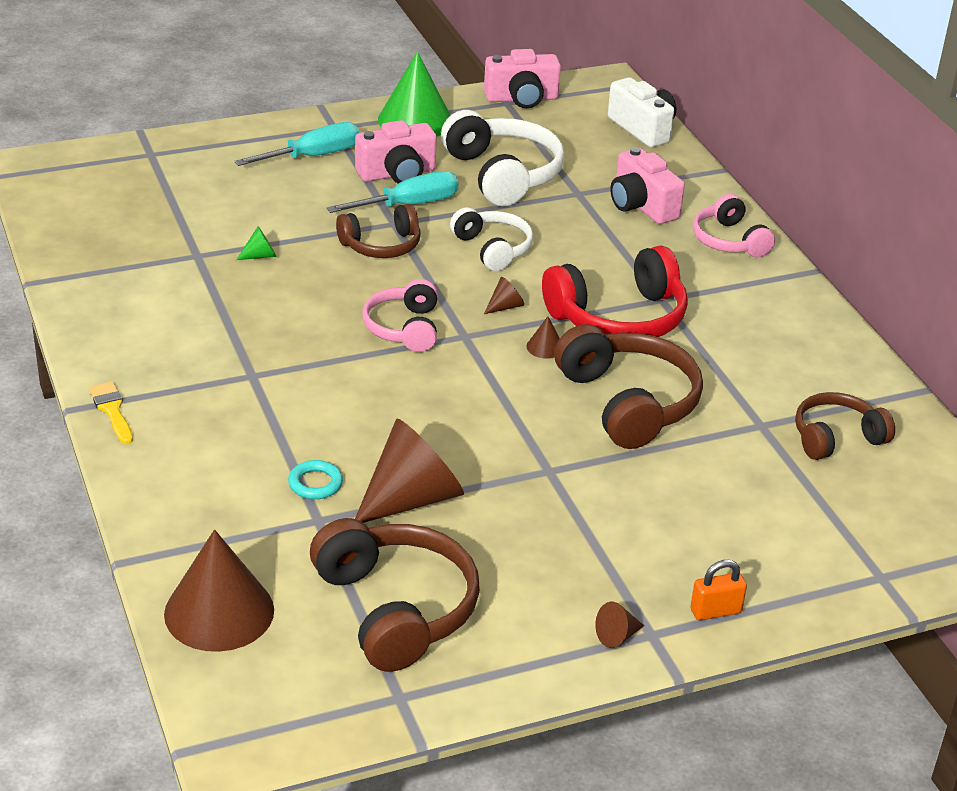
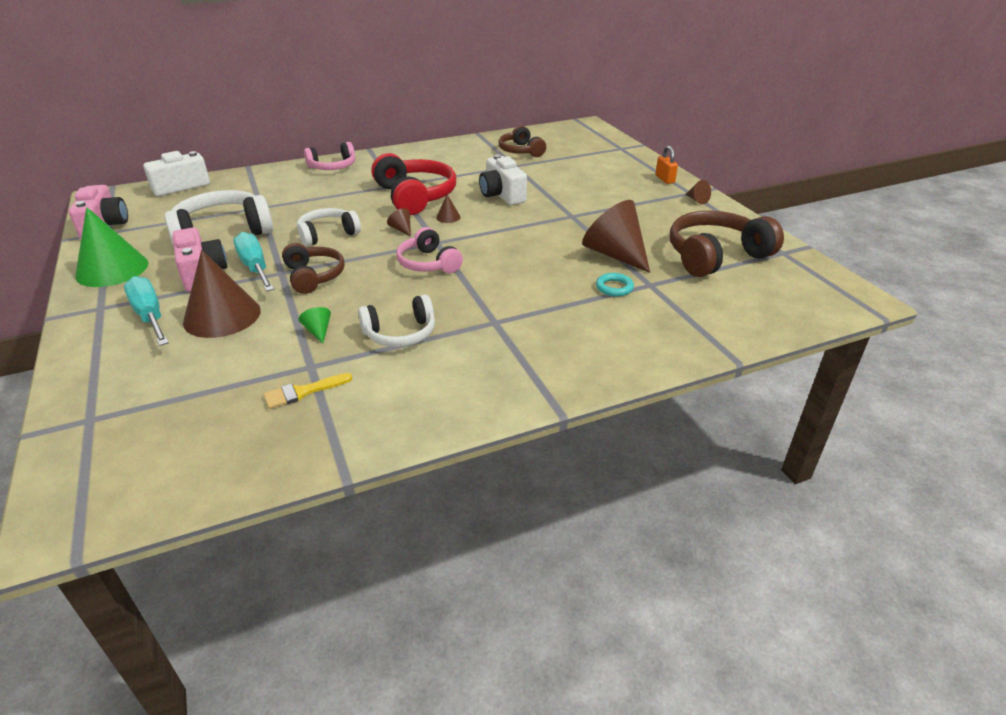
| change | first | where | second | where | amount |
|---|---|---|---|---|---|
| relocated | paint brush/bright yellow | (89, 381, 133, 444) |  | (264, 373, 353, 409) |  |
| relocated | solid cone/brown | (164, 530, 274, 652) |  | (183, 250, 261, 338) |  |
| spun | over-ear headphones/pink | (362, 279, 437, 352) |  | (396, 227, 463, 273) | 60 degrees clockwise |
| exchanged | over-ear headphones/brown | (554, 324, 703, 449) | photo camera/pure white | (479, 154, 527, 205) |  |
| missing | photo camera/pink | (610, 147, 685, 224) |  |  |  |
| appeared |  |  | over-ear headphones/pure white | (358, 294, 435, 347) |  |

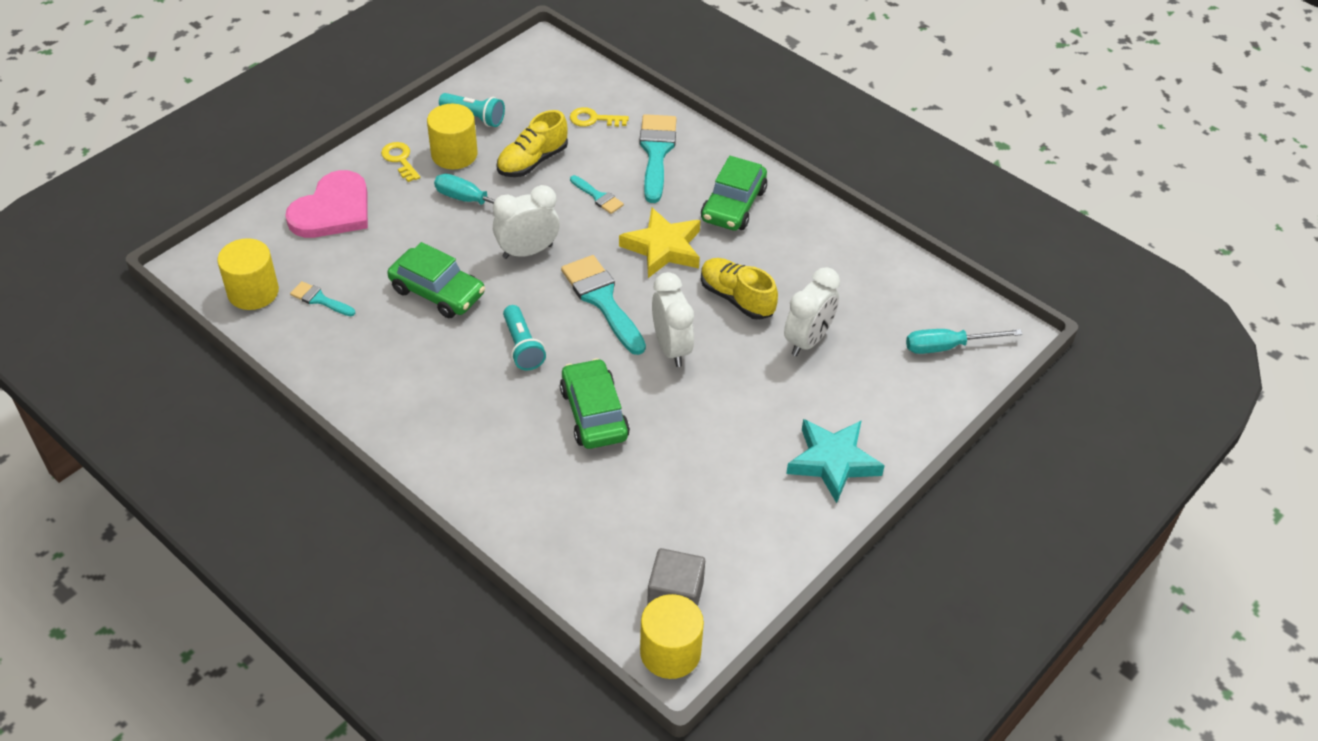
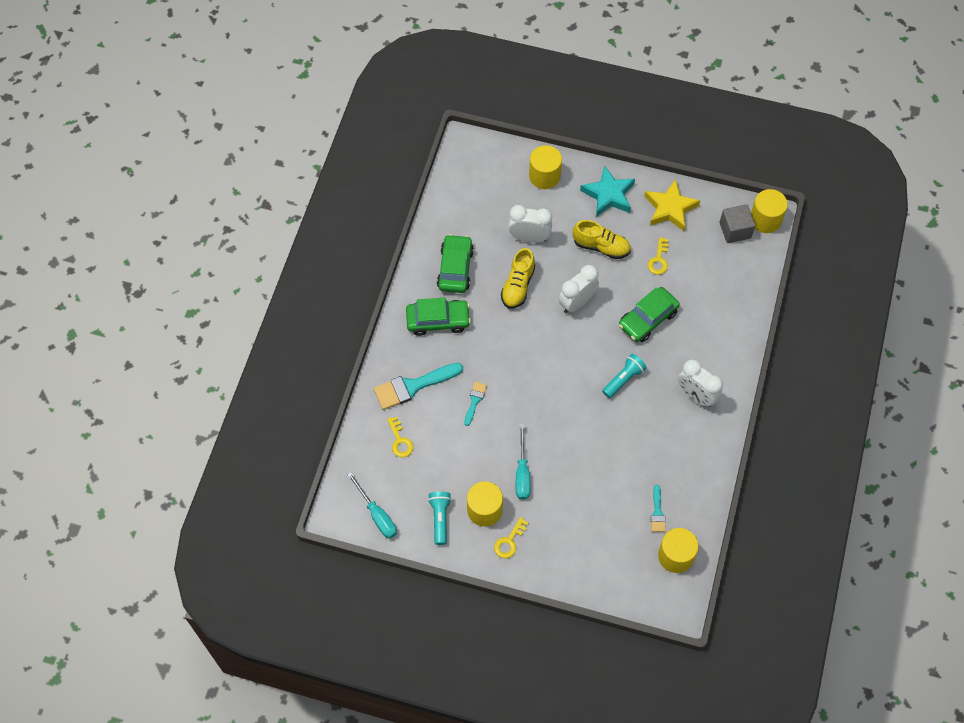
| change | first | where | second | where | amount |
|---|---|---|---|---|---|
| missing | love heart/pink | (285, 170, 368, 238) |  |  |  |
| relocated | car/green | (387, 242, 485, 318) |  | (437, 234, 474, 293) |  |
| relocated | alarm clock/pure white | (493, 185, 560, 259) |  | (678, 359, 723, 407) |  |
| relocated | shoe/bright yellow | (497, 110, 568, 177) |  | (573, 220, 631, 259) |  |
| missing | paint brush/turquoise | (561, 255, 646, 355) |  |  |  |
| relocated | five-pointed star/bright yellow | (619, 208, 700, 278) |  | (644, 179, 700, 231) |  |
| relocated | flat screwdriver/turquoise | (906, 329, 1023, 354) |  | (347, 472, 397, 539) |  |
| appeared |  |  | cylinder shape/bright yellow | (529, 145, 562, 189) |  |
| appeared |  |  | door key/bright yellow | (648, 237, 669, 275) |  |

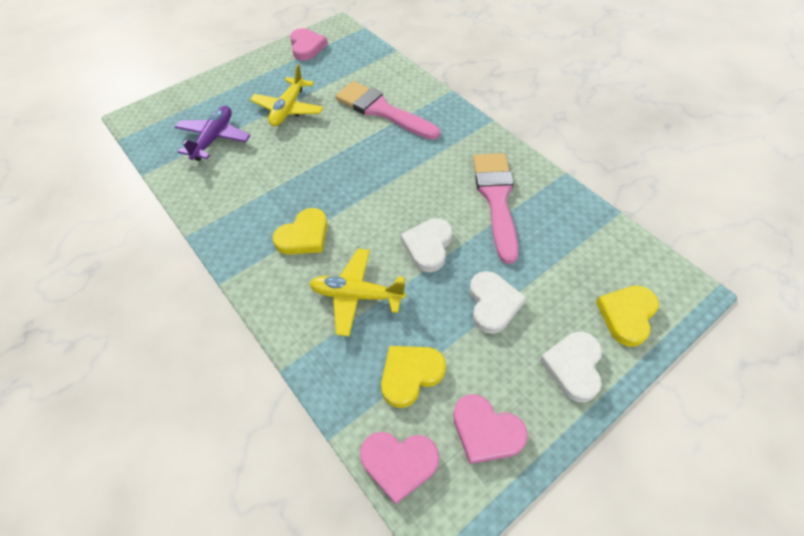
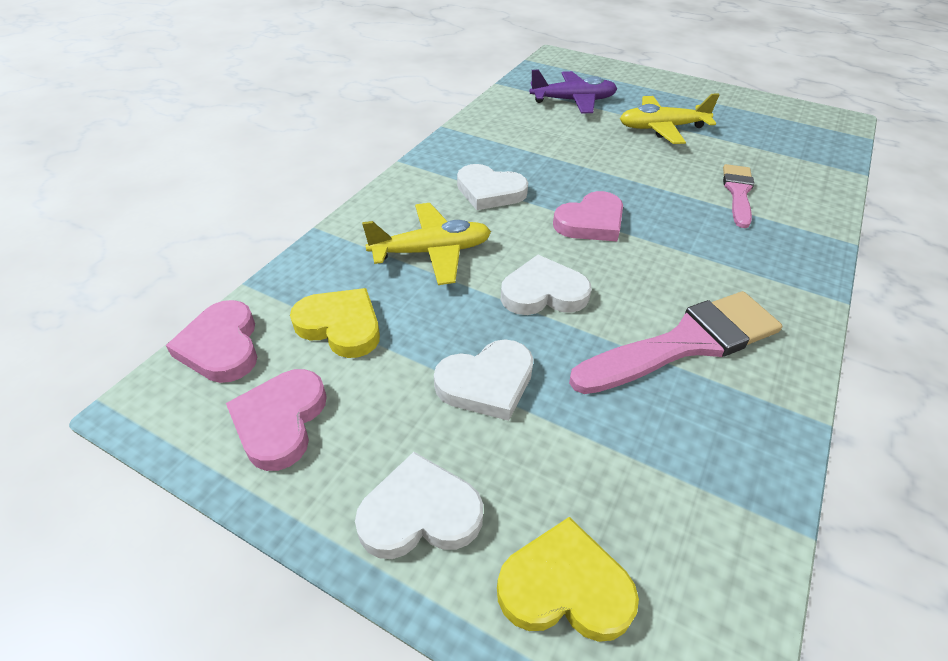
| change | first | where | second | where | amount |
|---|---|---|---|---|---|
| colour | love heart/bright yellow | (273, 208, 328, 255) | love heart/pure white | (457, 164, 528, 210) |  |
| relocated | love heart/pink | (290, 28, 328, 60) |  | (553, 191, 623, 241) |  |
| spun | aeroplane/bright yellow | (309, 248, 406, 336) |  | (362, 203, 491, 285) | 90 degrees clockwise |
| size | paint brush/pink | (335, 81, 440, 140) |  | (723, 164, 754, 228) | x0.60 |

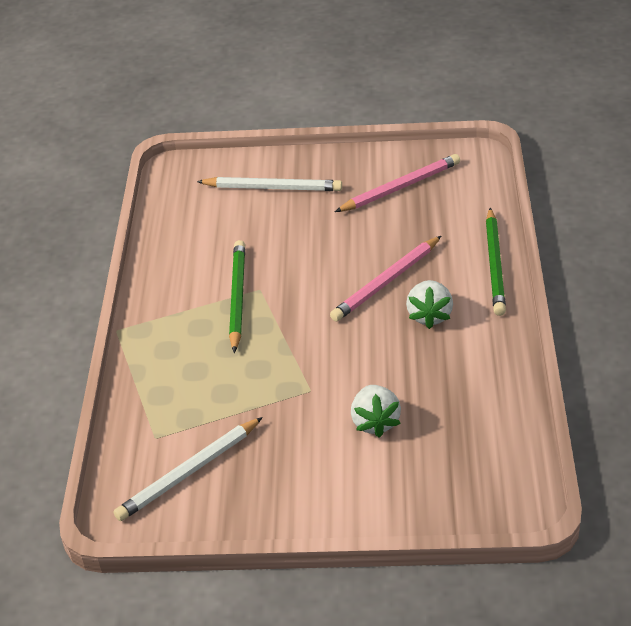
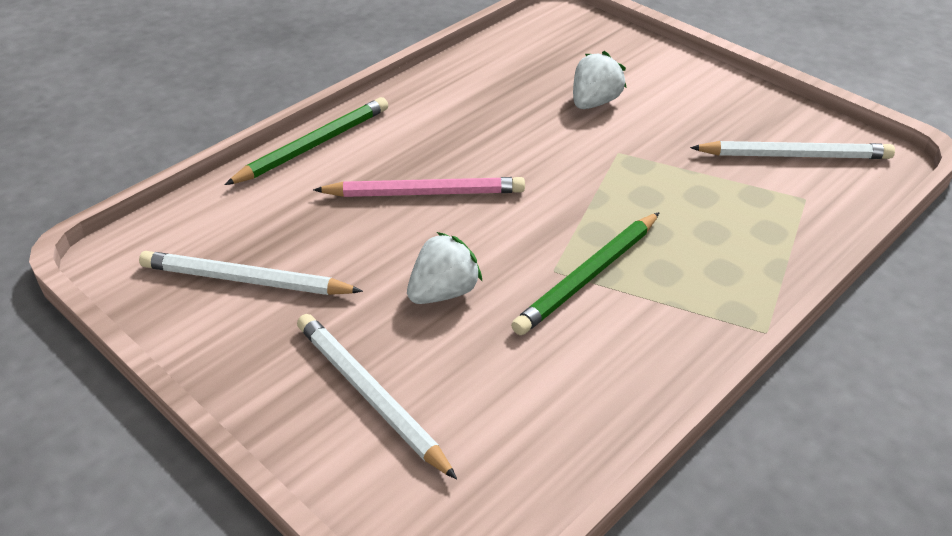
| change | first | where | second | where | amount |
|---|---|---|---|---|---|
| colour | lead pencil/pink | (335, 154, 460, 212) | lead pencil/pure white | (139, 251, 363, 295) |  |
| relocated | berry/pure white | (406, 280, 453, 329) |  | (407, 232, 482, 304) |  |

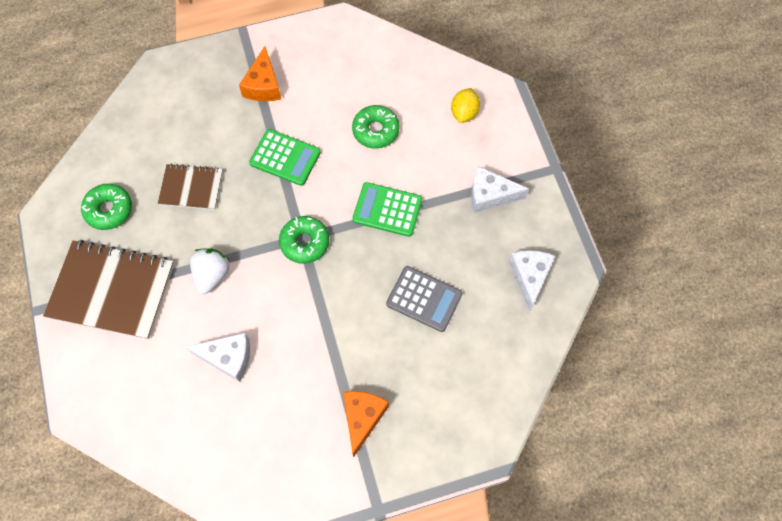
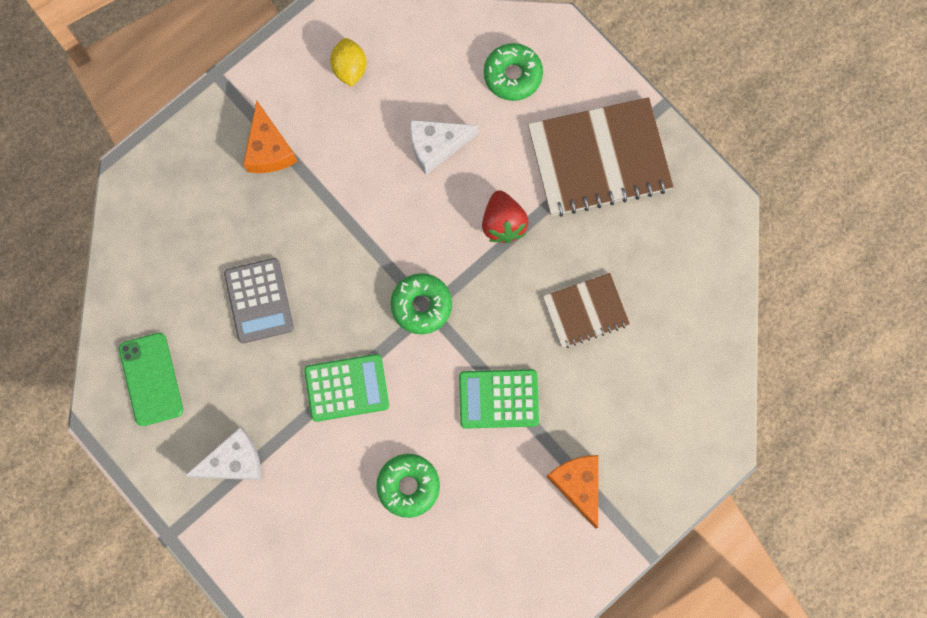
| change | first | where | second | where | amount |
|---|---|---|---|---|---|
| relocated | doughnut/green | (81, 184, 132, 230) |  | (484, 43, 543, 101) |  |
| colour | berry/pure white | (190, 248, 230, 294) | berry/scarlet | (482, 190, 529, 243) |  |
| spun | calculator/ash-grey | (386, 266, 462, 332) |  | (224, 258, 294, 343) | 105 degrees counterclockwise |
| relocated | lemon/bright yellow | (451, 88, 480, 123) |  | (330, 38, 366, 87) |  |
| exchanged | cheese/pure white | (508, 250, 555, 312) | phone/green | (119, 333, 183, 426) |  |

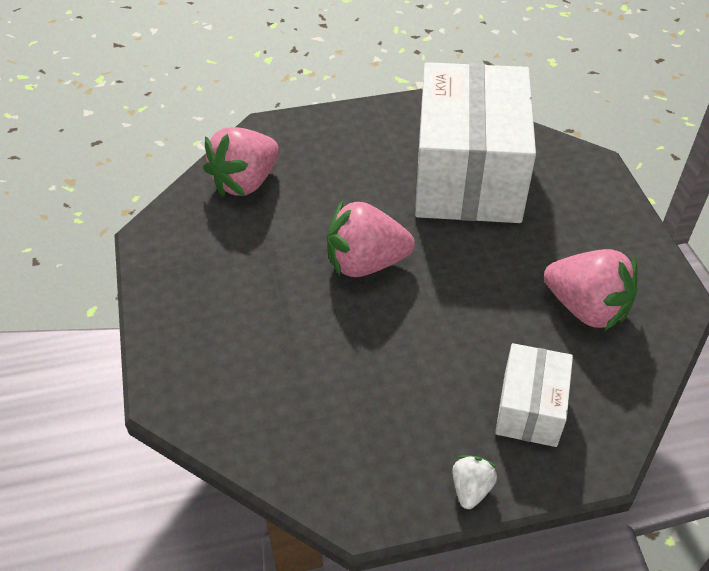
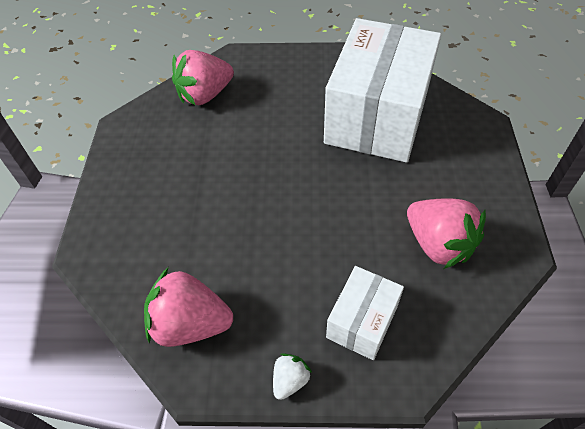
| change | first | where | second | where | amount |
|---|---|---|---|---|---|
| relocated | berry/pink | (327, 200, 415, 277) |  | (144, 268, 233, 347) |  |

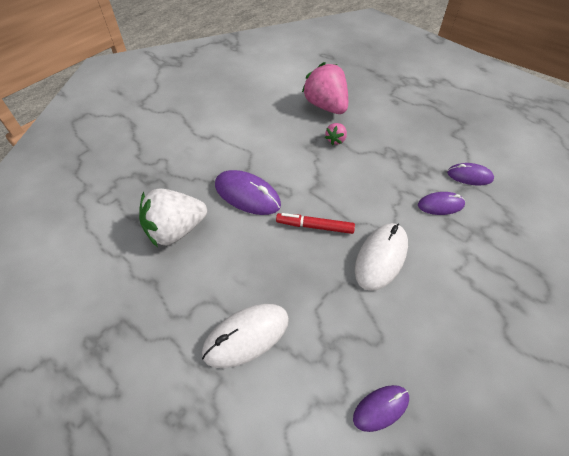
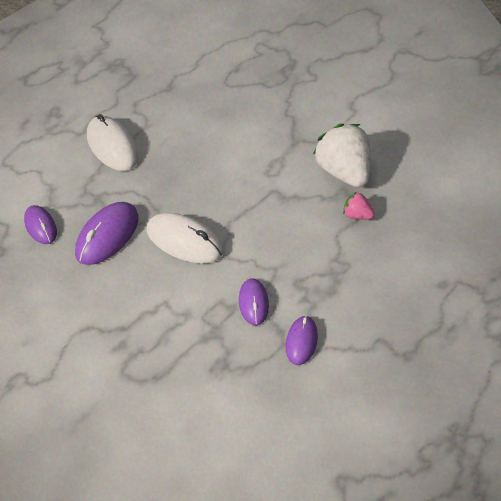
| change | first | where | second | where | amount |
|---|---|---|---|---|---|
| relocated | berry/pure white | (139, 189, 207, 247) |  | (313, 124, 370, 187) |  |
| relocated | mouse/violet | (215, 170, 281, 215) |  | (75, 202, 138, 265) |  |
| missing | felt pen/scarlet | (276, 213, 355, 234) |  |  |  |
| missing | berry/pink | (302, 62, 348, 114) |  |  |  |

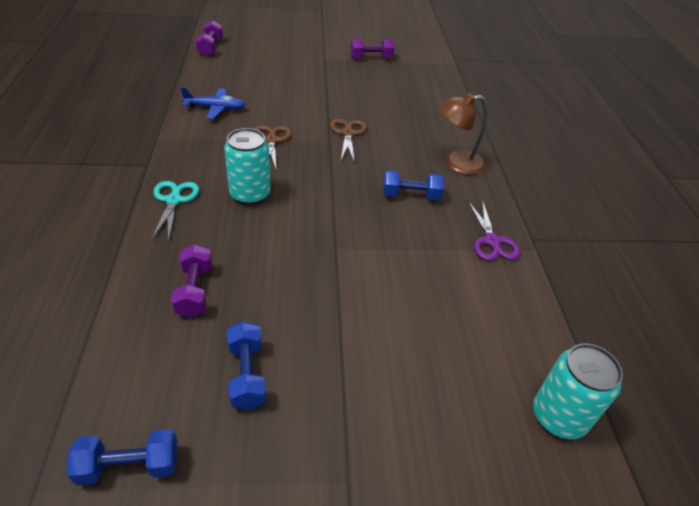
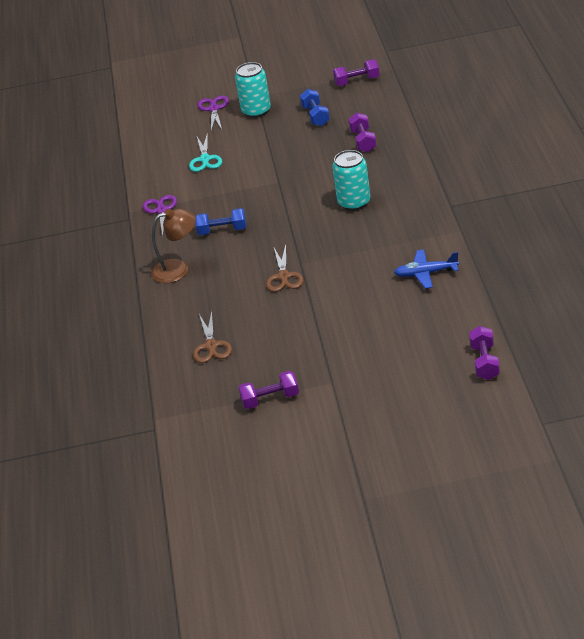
| change | first | where | second | where | amount |
|---|---|---|---|---|---|
| colour | dumbbell/royal blue | (67, 429, 177, 486) | dumbbell/violet | (333, 59, 380, 86) |  |
| relocated | shears/turquoise | (151, 181, 199, 242) |  | (189, 133, 222, 172) |  |
| relocated | shears/brown | (254, 125, 291, 171) |  | (193, 311, 232, 363) |  |
| relocated | soda can/turquoise | (533, 344, 623, 439) |  | (235, 62, 271, 118) |  |
| appeared |  |  | shears/violet | (197, 96, 229, 131) |  |

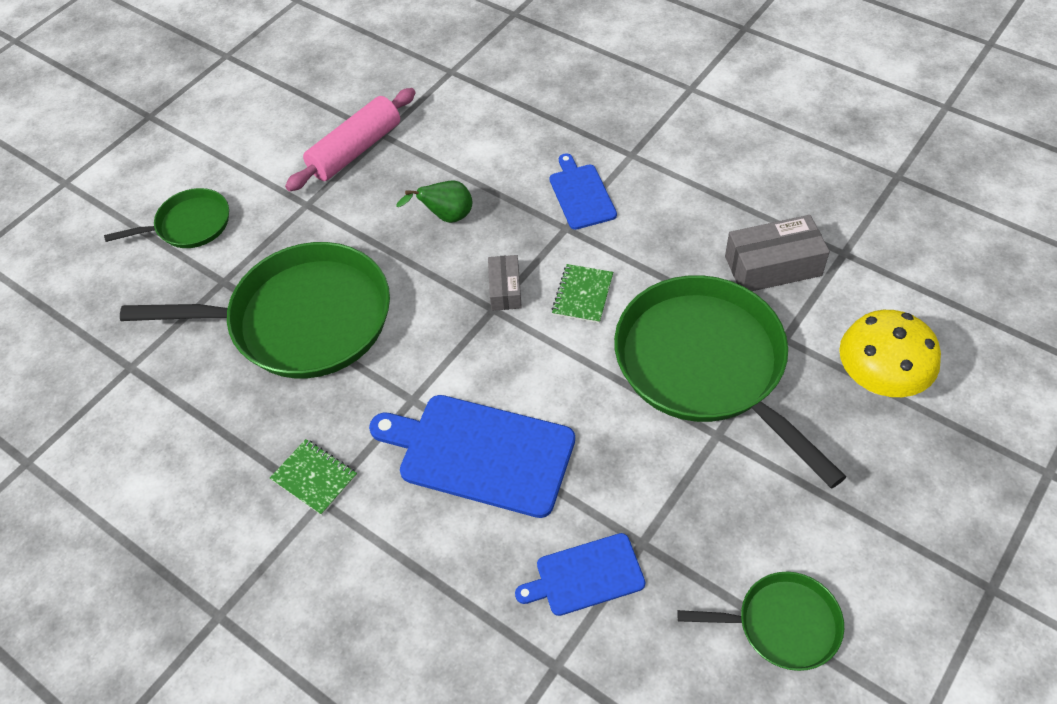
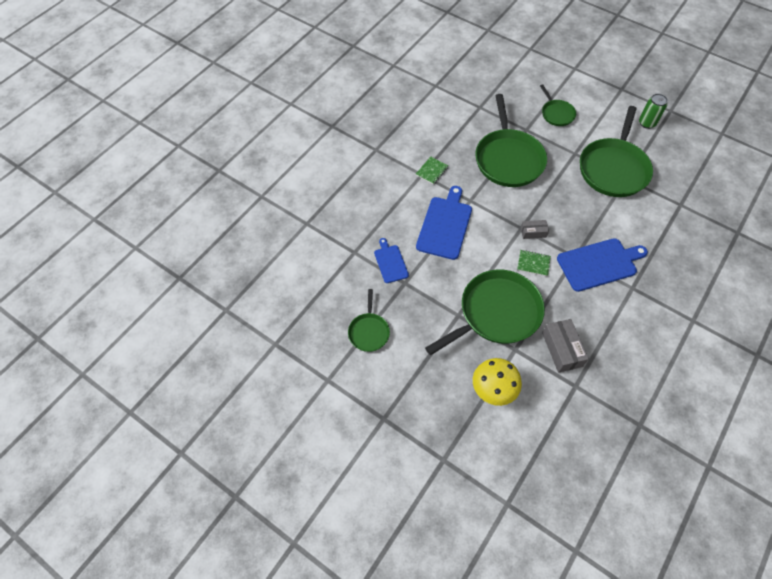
| change | first | where | second | where | amount |
|---|---|---|---|---|---|
| exchanged | dough roller/pink | (285, 88, 416, 192) | skillet/green | (580, 106, 653, 197) |  |
| missing | pear/green | (396, 180, 472, 223) |  |  |  |
| size | bread board/royal blue | (550, 153, 617, 230) |  | (557, 238, 648, 292) | x1.75 |
| appeared |  |  | soda can/green | (639, 94, 668, 129) |  |

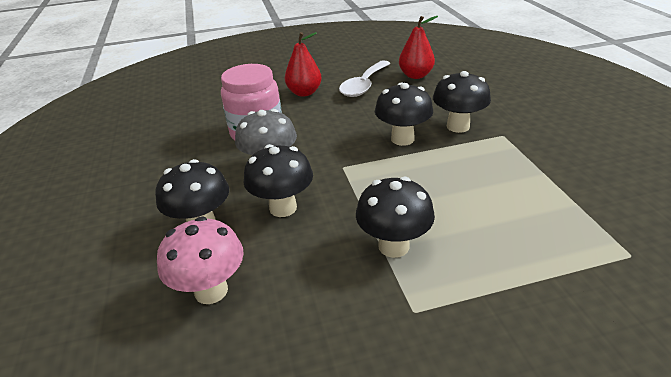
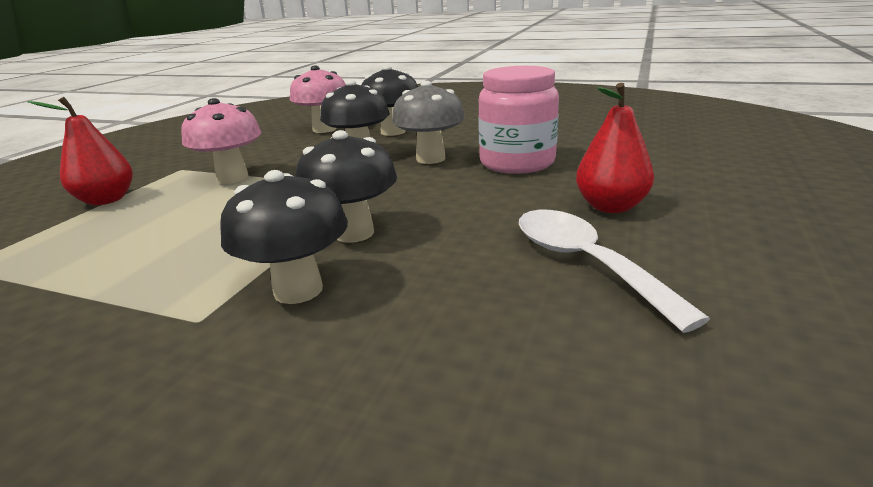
| change | first | where | second | where | amount |
|---|---|---|---|---|---|
| colour | toadstool/ebony | (356, 177, 435, 258) | toadstool/pink | (181, 98, 262, 184) |  |
| relocated | pear/scarlet | (399, 16, 438, 79) |  | (27, 97, 133, 205) |  |

